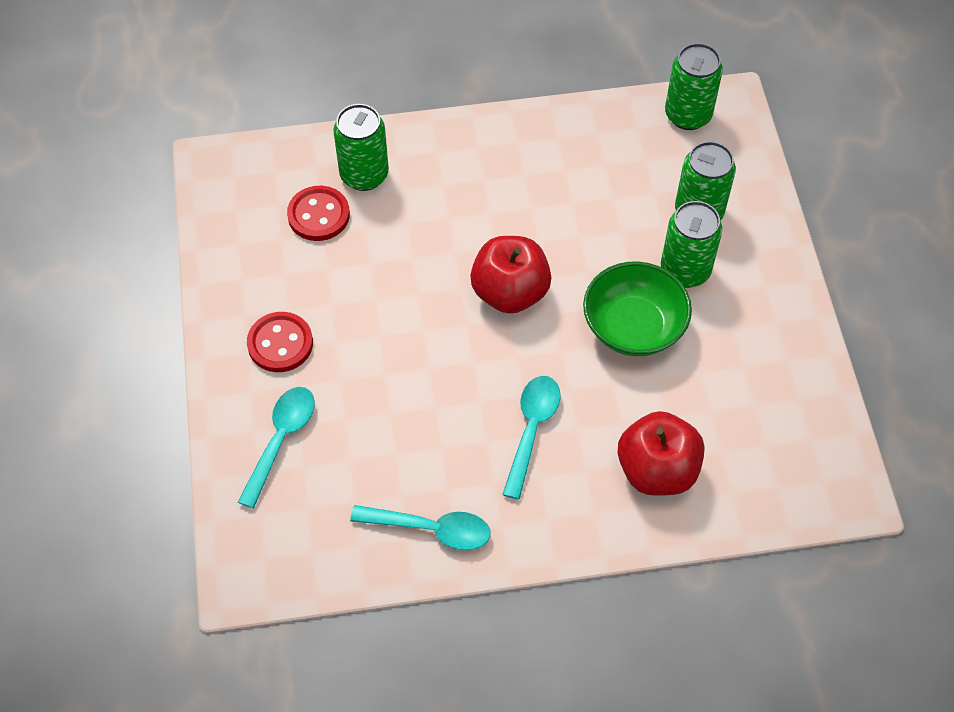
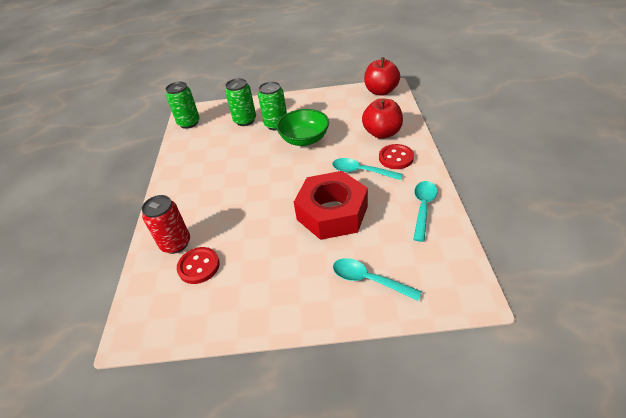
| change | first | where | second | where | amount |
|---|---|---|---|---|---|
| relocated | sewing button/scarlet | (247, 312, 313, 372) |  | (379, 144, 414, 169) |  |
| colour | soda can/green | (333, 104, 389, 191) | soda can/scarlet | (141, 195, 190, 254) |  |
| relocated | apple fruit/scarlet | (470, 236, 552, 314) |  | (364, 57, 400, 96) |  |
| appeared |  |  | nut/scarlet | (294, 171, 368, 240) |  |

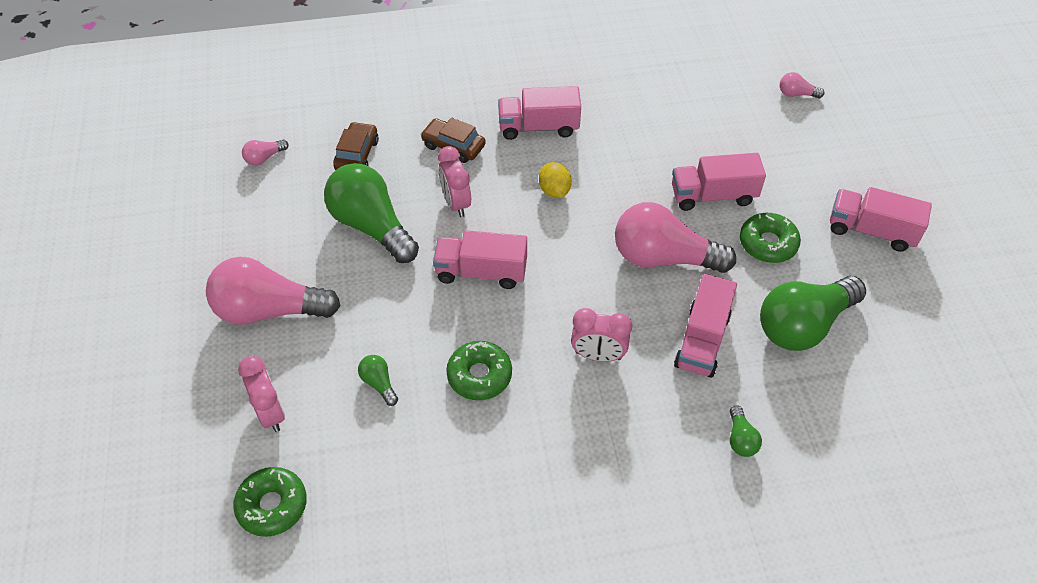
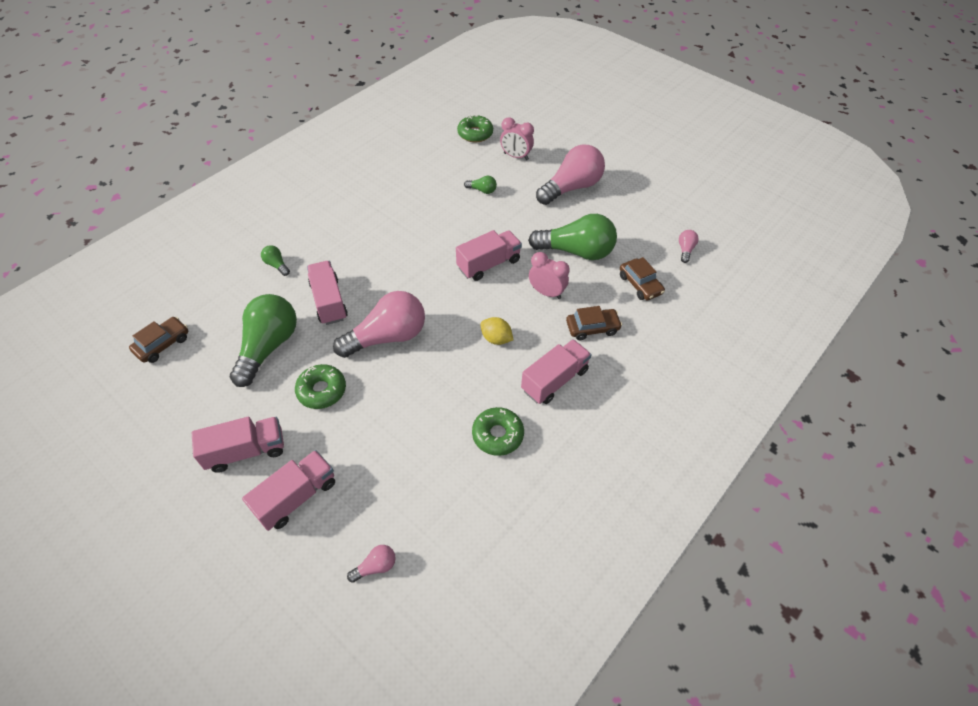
| change | first | where | second | where | amount |
|---|---|---|---|---|---|
| relocated | doughnut/green | (446, 341, 512, 400) |  | (472, 407, 524, 456) |  |
| missing | alarm clock/pink | (571, 308, 632, 362) |  |  |  |
| relocated | toy truck/pink | (672, 153, 766, 211) |  | (242, 450, 335, 531) |  |
| appeared |  |  | car/brown | (129, 317, 188, 363) |  |

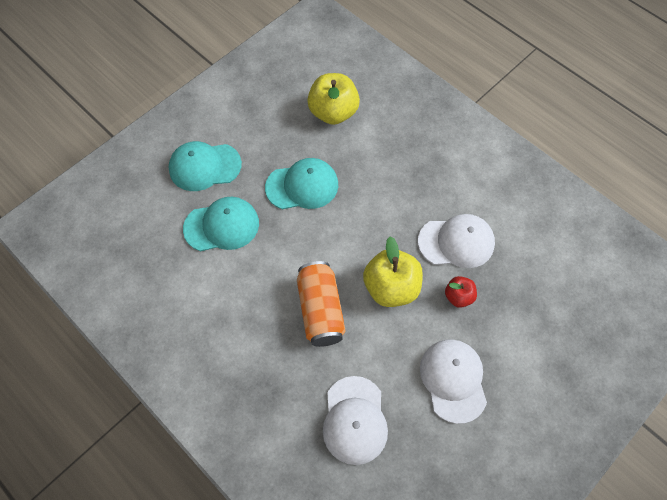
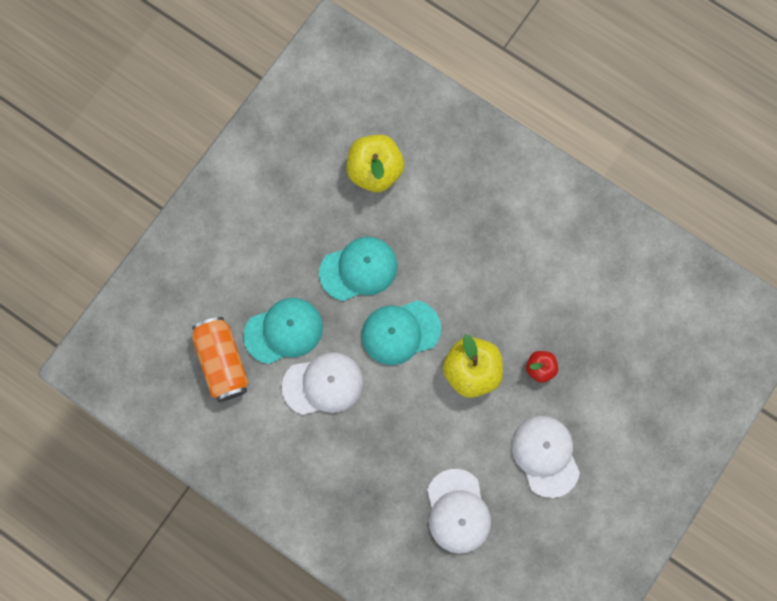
| change | first | where | second | where | amount |
|---|---|---|---|---|---|
| relocated | peaked cap/turquoise | (169, 141, 242, 191) |  | (362, 300, 441, 365) |  |
| relocated | soda can/orange-coloured | (297, 261, 346, 347) |  | (192, 317, 249, 402) |  |
| relocated | peaked cap/pure white | (418, 214, 495, 268) |  | (282, 352, 363, 415) |  |

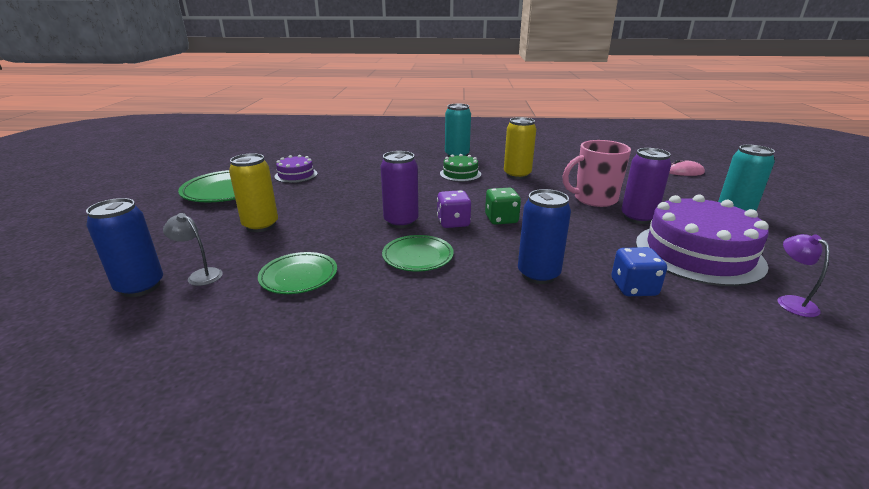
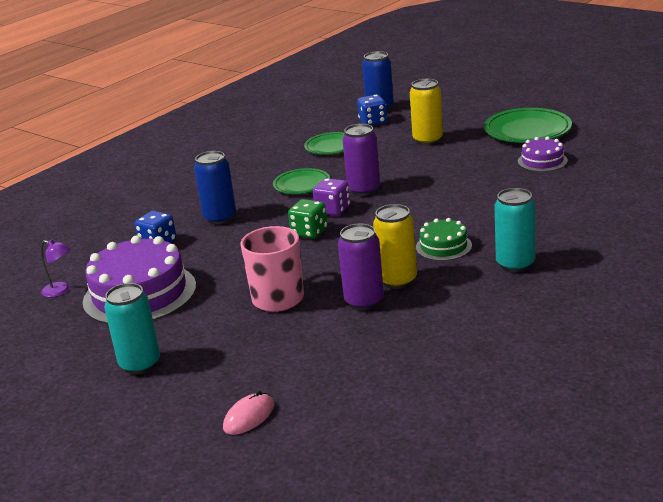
| change | first | where | second | where | amount |
|---|---|---|---|---|---|
| exchanged | desk lamp/ash-grey | (163, 213, 223, 286) | die/royal blue | (357, 95, 387, 126) |  |
| relocated | soda can/violet | (621, 148, 671, 224) |  | (338, 224, 384, 310) |  |

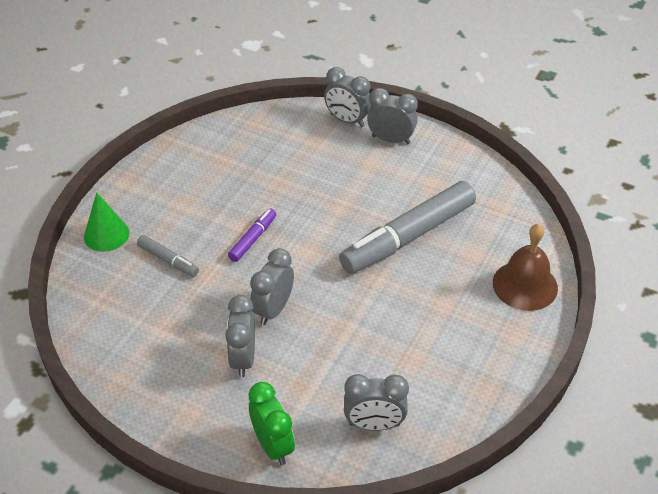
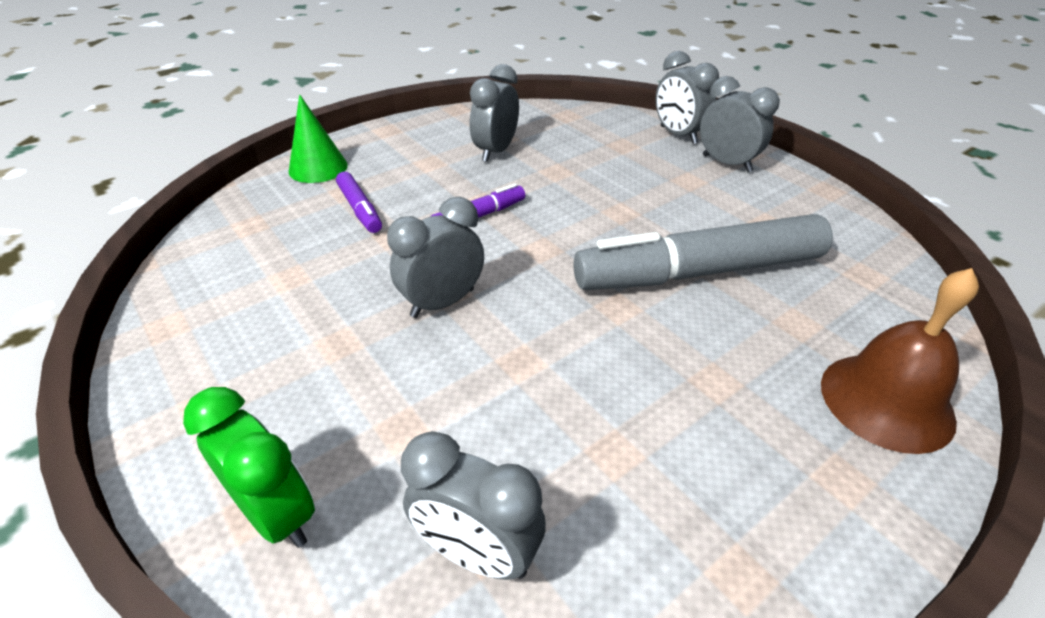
| change | first | where | second | where | amount |
|---|---|---|---|---|---|
| colour | felt pen/ash-grey | (137, 235, 199, 277) | felt pen/violet | (336, 172, 382, 233) |  |
| relocated | alarm clock/ash-grey | (225, 295, 255, 377) |  | (470, 64, 519, 162) |  |
| spun | alarm clock/green | (248, 382, 295, 465) |  | (183, 387, 315, 548) | 45 degrees counterclockwise |

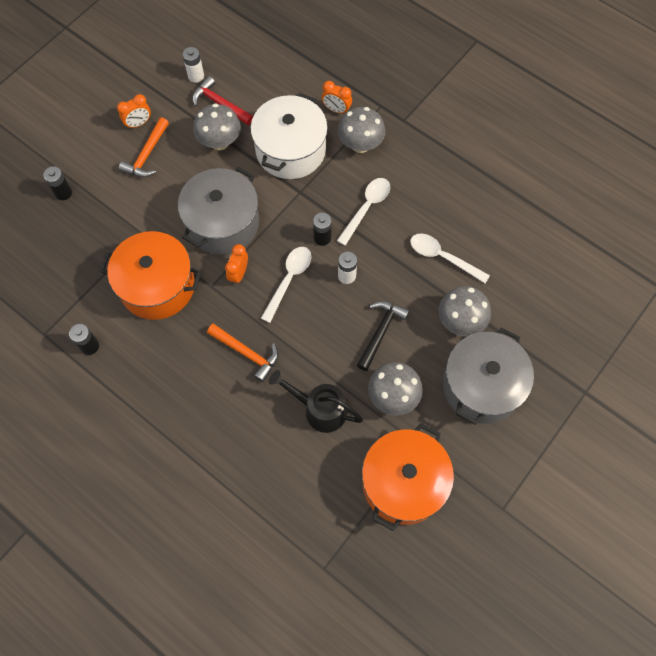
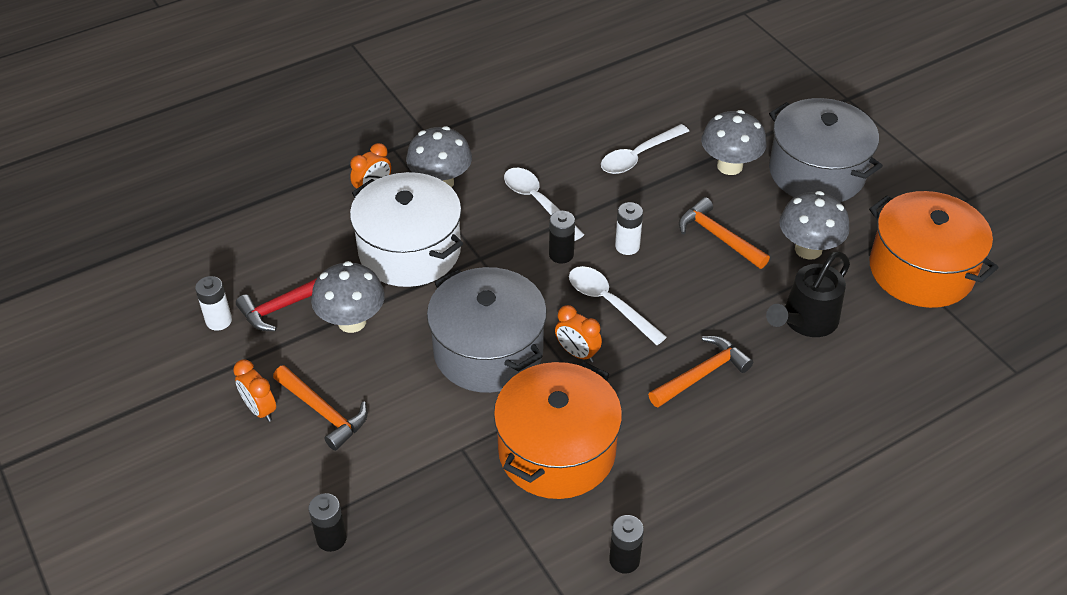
| change | first | where | second | where | amount |
|---|---|---|---|---|---|
| spun | alarm clock/orange-coloured | (117, 94, 151, 129) |  | (233, 360, 276, 422) | 150 degrees clockwise |
| colour | claw hammer/ebony | (357, 301, 410, 371) | claw hammer/orange-coloured | (679, 197, 770, 269) |  |

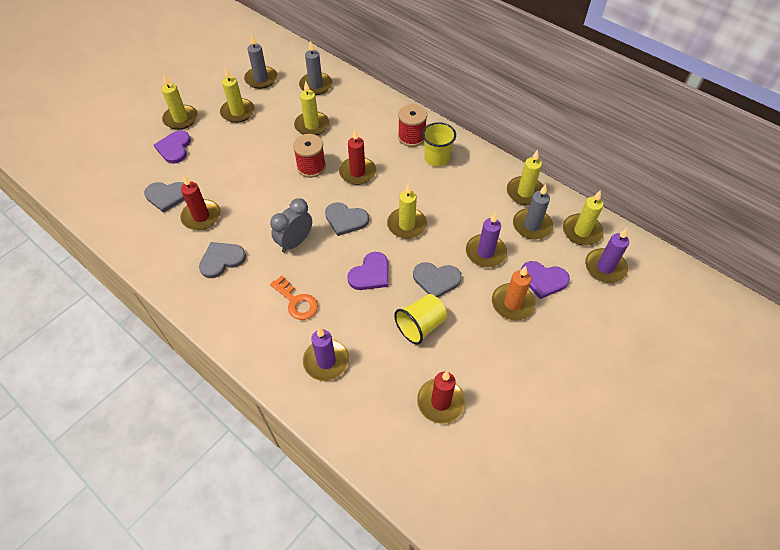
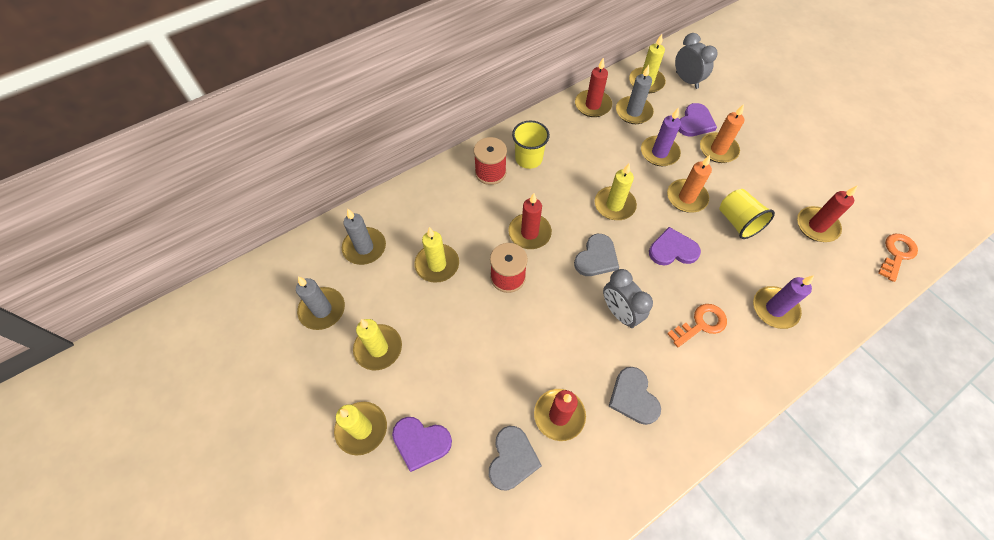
| change | first | where | second | where | amount |
|---|---|---|---|---|---|
| spun | love heart/violet | (347, 252, 388, 290) |  | (649, 227, 701, 266) | 60 degrees counterclockwise |
| exchanged | love heart/ash-grey | (413, 262, 462, 298) | candle/orange-coloured | (667, 155, 712, 213) |  |
| colour | candle/bright yellow | (507, 150, 543, 205) | candle/scarlet | (575, 58, 612, 117) |  |
| exchanged | candle/violet | (585, 228, 629, 283) | alarm clock/ash-grey | (675, 33, 718, 89) |  |
| appeared |  |  | door key/orange-coloured | (878, 234, 918, 282) |  |

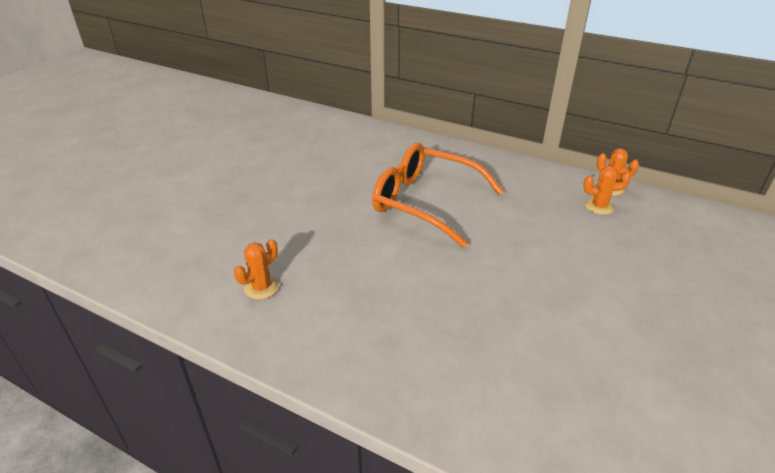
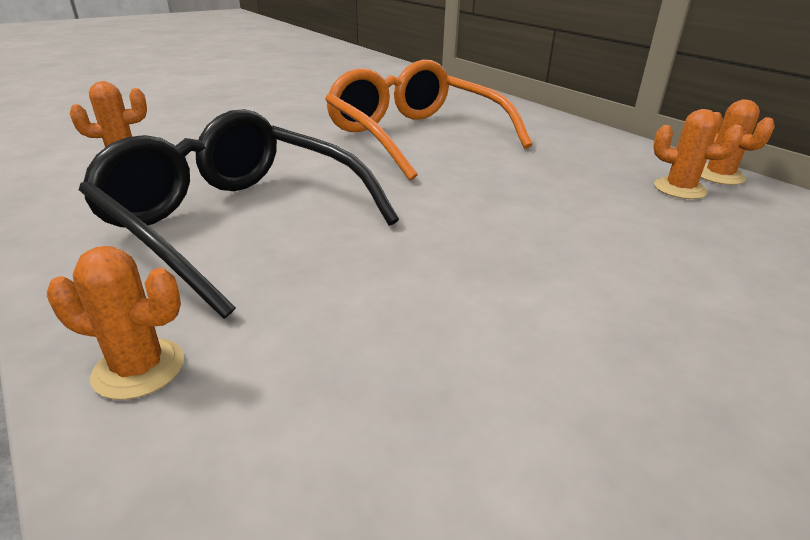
| change | first | where | second | where | amount |
|---|---|---|---|---|---|
| appeared |  |  | cactus/orange-coloured | (47, 246, 184, 400) |  |
| appeared |  |  | spectacles/ebony | (79, 109, 399, 319) |  |

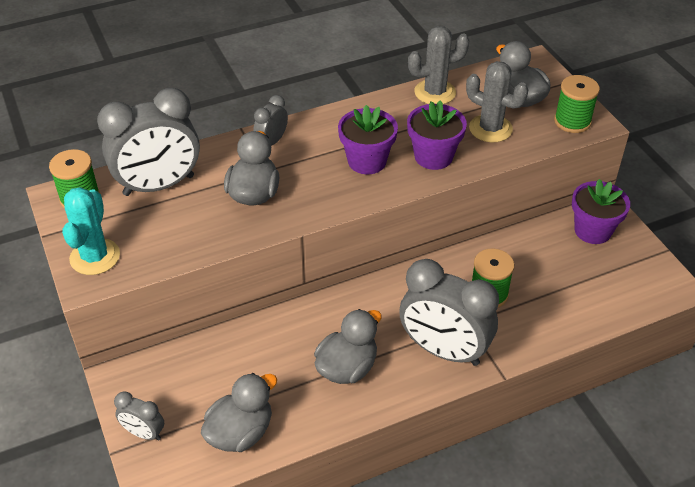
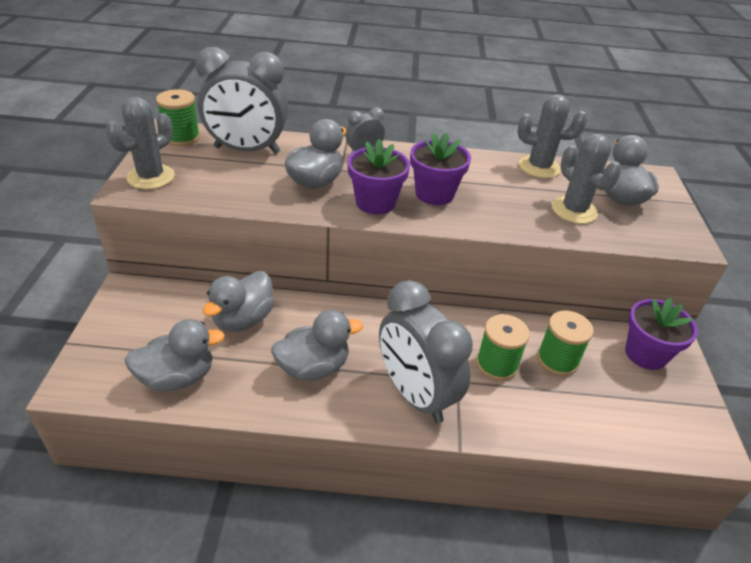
| change | first | where | second | where | amount |
|---|---|---|---|---|---|
| colour | cactus/turquoise | (62, 187, 120, 275) | cactus/ash-grey | (106, 97, 175, 189) |  |
| missing | alarm clock/ash-grey | (114, 391, 164, 440) |  |  |  |
| relocated | potted plant/violet | (407, 100, 467, 170) |  | (347, 139, 410, 215) |  |
| relocated | bobbin/green | (554, 75, 600, 133) |  | (537, 311, 594, 376) |  |
| appeared |  |  | duck/ash-grey | (203, 271, 274, 332) |  |

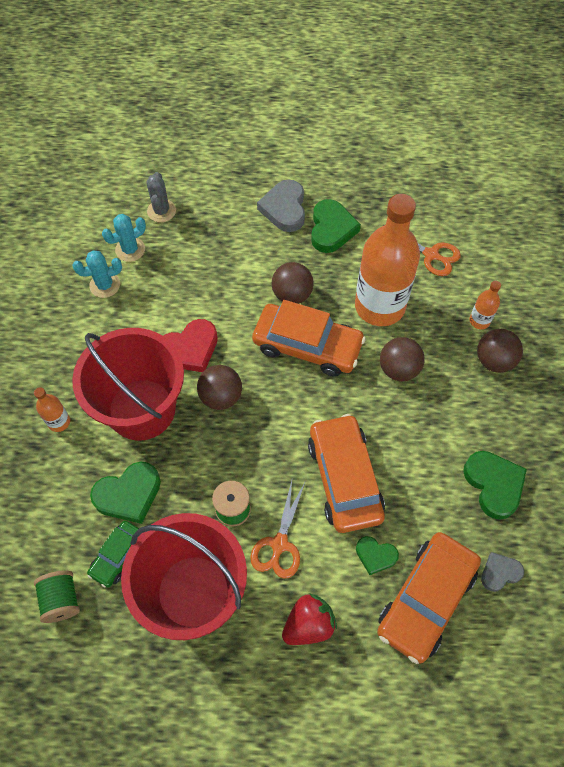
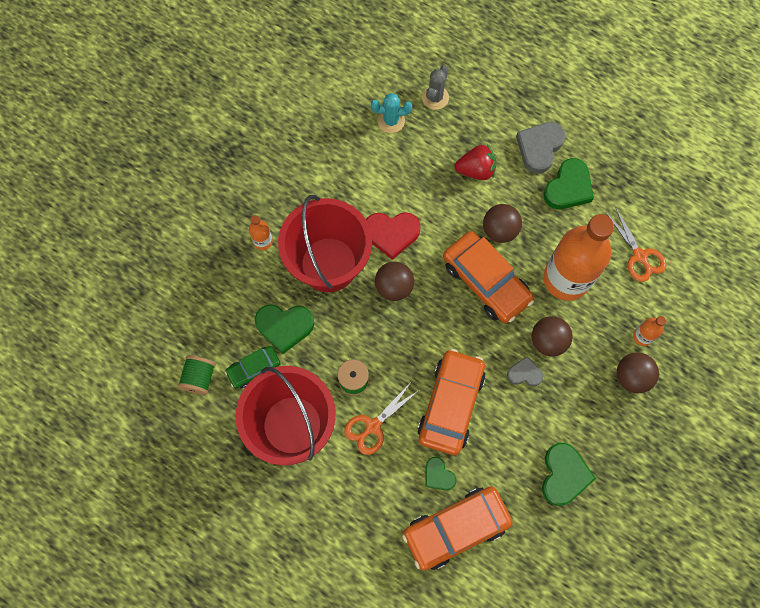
| change | first | where | second | where | amount |
|---|---|---|---|---|---|
| missing | cactus/turquoise | (73, 250, 122, 298) |  |  |  |
| relocated | berry/scarlet | (282, 593, 337, 645) |  | (455, 144, 496, 180) |  |
| relocated | love heart/ash-grey | (481, 552, 524, 592) |  | (507, 357, 543, 387) |  |

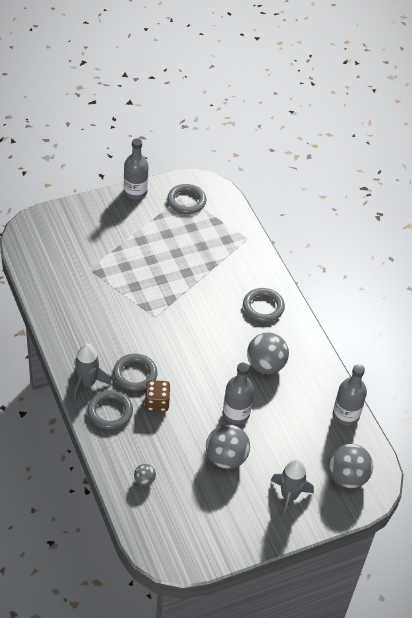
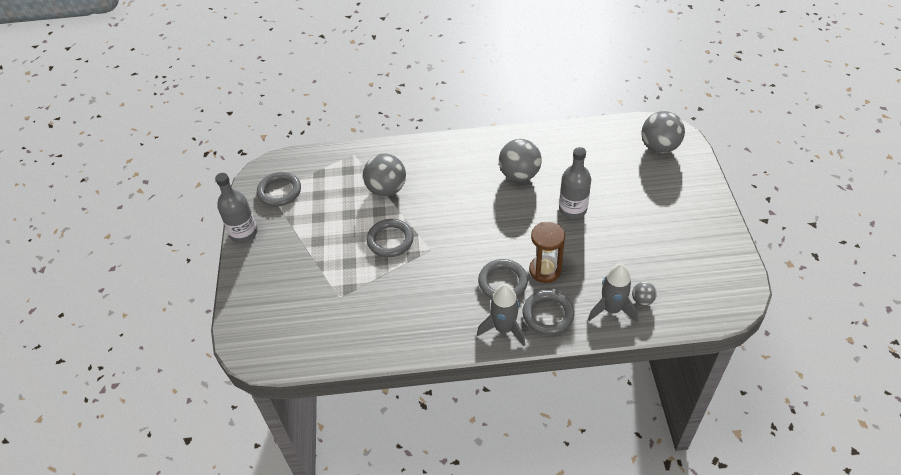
| change | first | where | second | where | amount |
|---|---|---|---|---|---|
| exchanged | die/brown | (145, 380, 171, 411) | sandglass/brown | (529, 222, 565, 283) |  |
| relocated | ball/ash-grey | (206, 424, 250, 469) |  | (363, 153, 406, 197) |  |
| relocated | ring/ash-grey | (243, 288, 285, 322) |  | (367, 219, 414, 257) |  |
| relocated | rocket/ash-grey | (271, 459, 314, 518) |  | (588, 264, 638, 322) |  |
| missing | drink bottle/ash-grey | (333, 364, 367, 425) |  |  |  |

